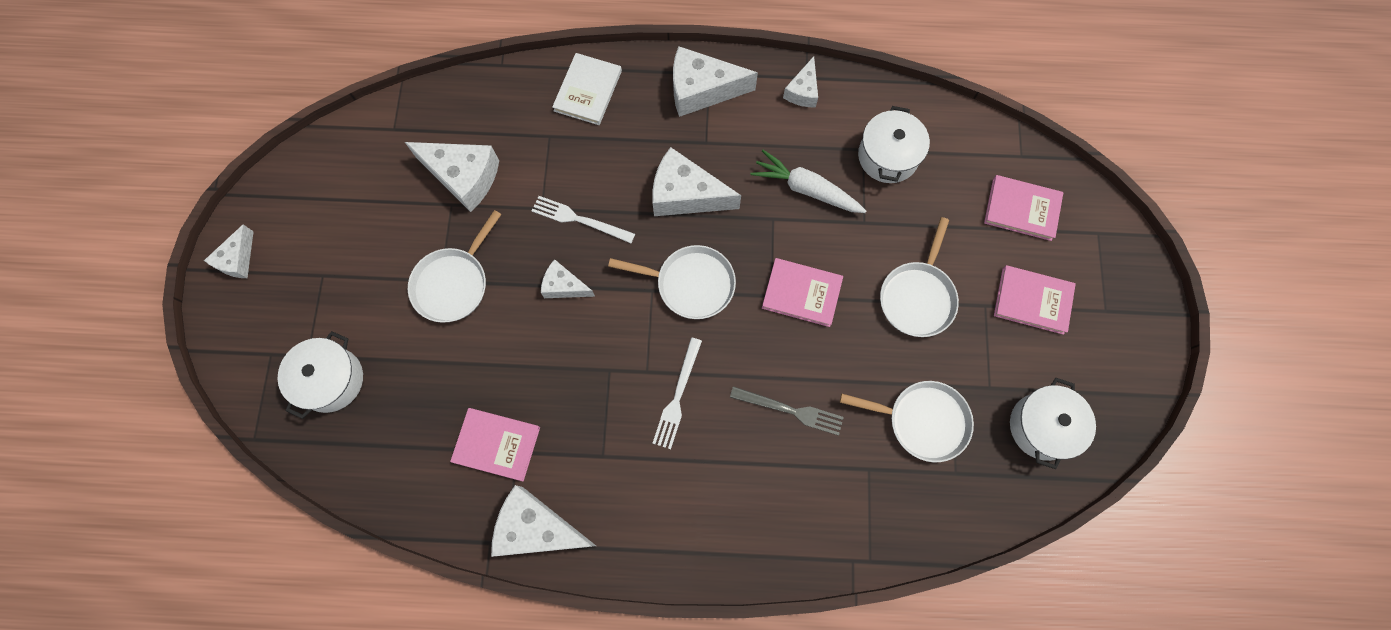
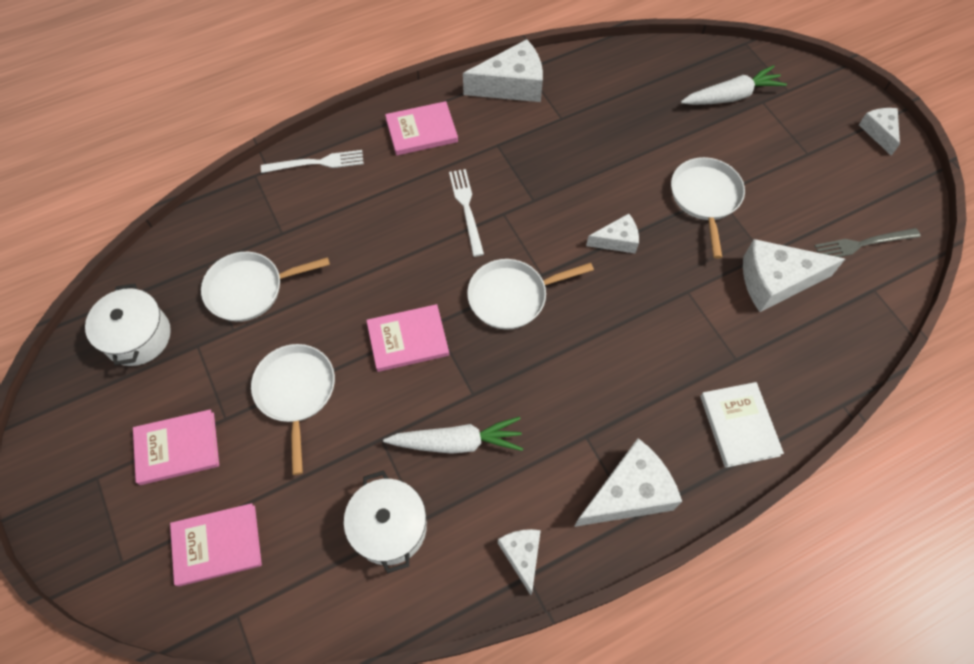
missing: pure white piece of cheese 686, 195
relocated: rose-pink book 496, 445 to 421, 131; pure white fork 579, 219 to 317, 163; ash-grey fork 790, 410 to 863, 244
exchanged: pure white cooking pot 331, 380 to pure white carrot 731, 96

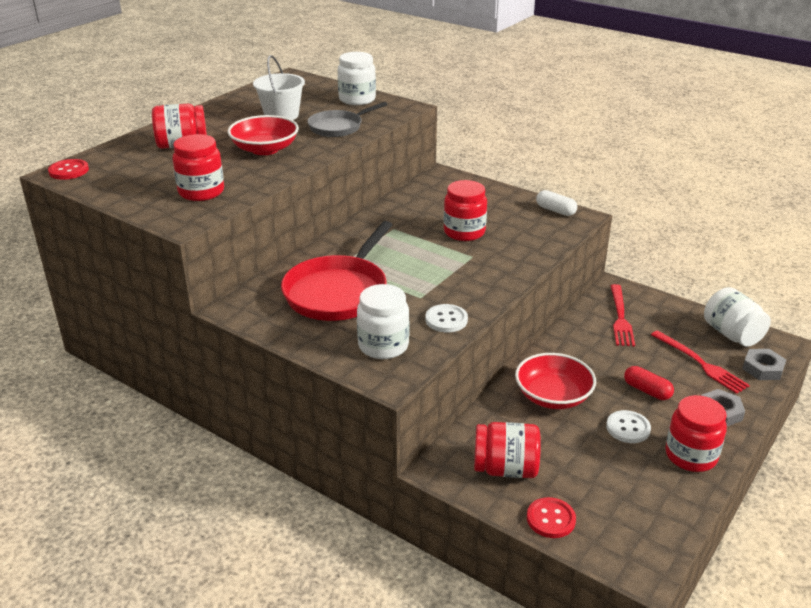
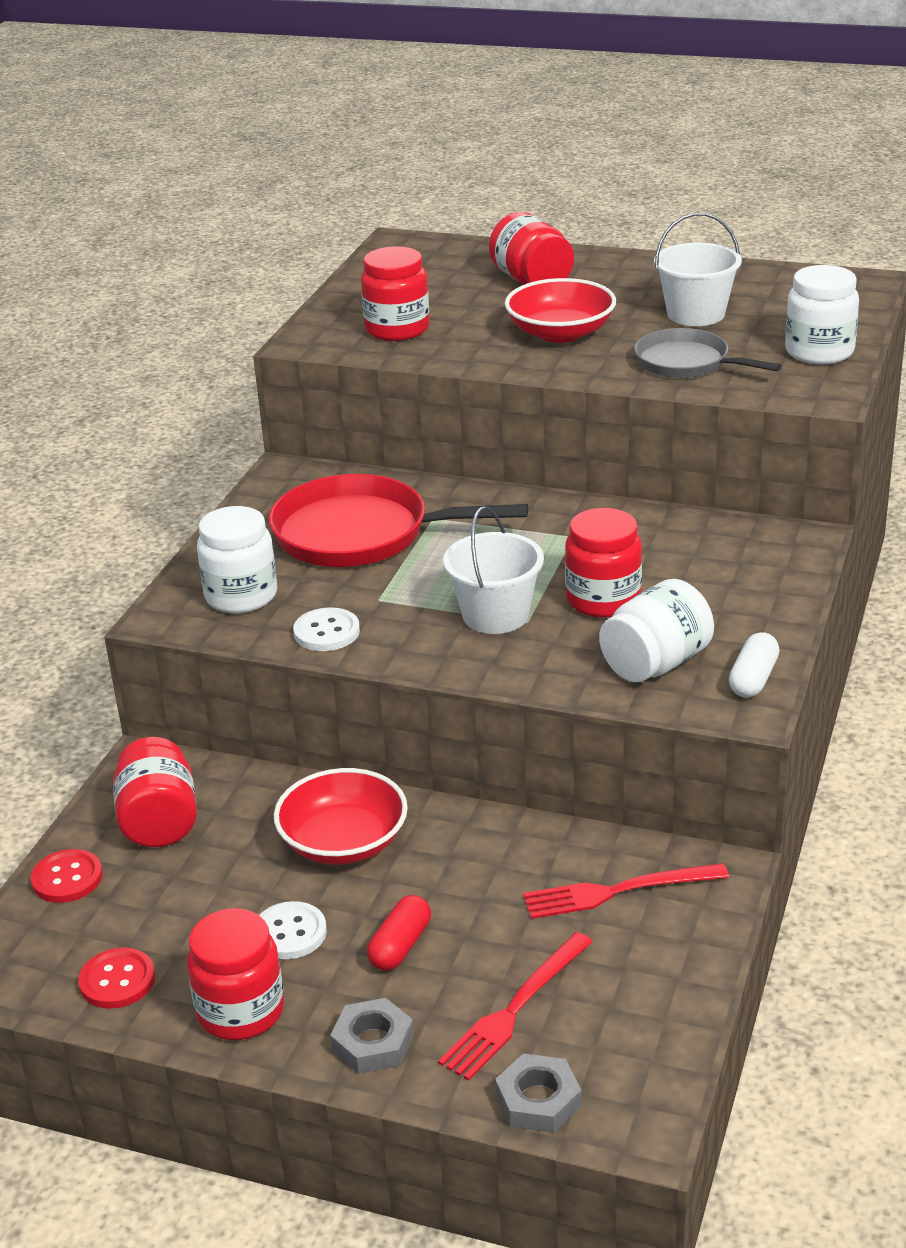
appeared: pure white bucket 495, 615
relocated: crimson button 69, 171 to 117, 980; pure white preserve jar 732, 334 to 656, 664

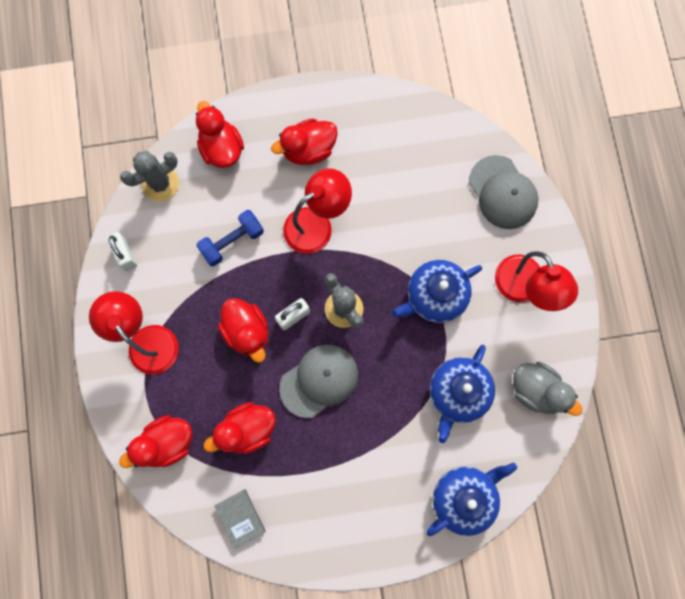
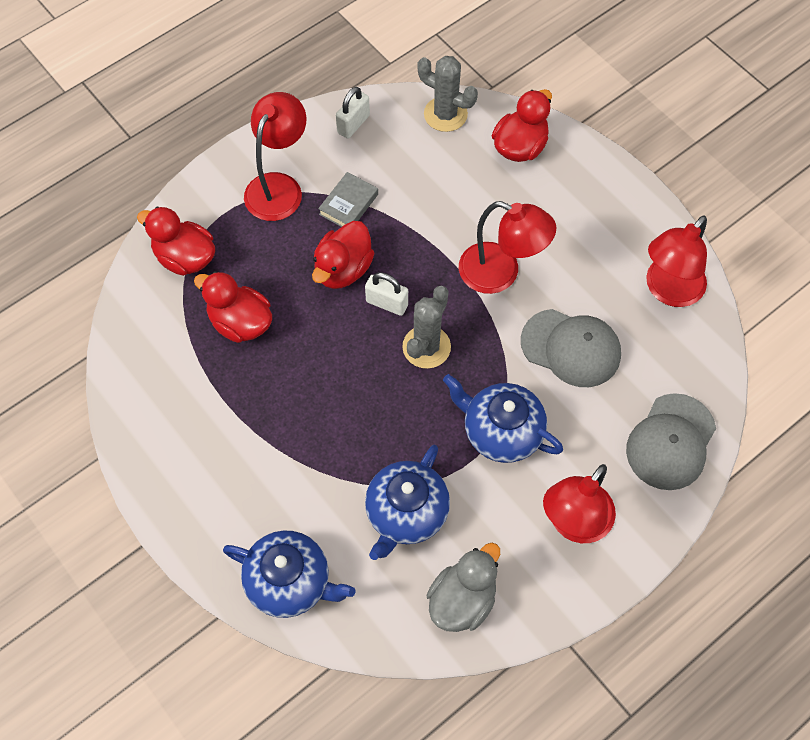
missing: royal blue dumbbell 232, 242; crimson toy duck 308, 150
appeared: crimson lamp 668, 290
relocated: ash-grey book 240, 517 to 348, 204; ash-grey cap 319, 380 to 571, 348
spun: royal blue china teapot 457, 392 = 406, 513 60 degrees counterclockwise; ash-grey toy duck 536, 390 = 462, 600 150 degrees counterclockwise

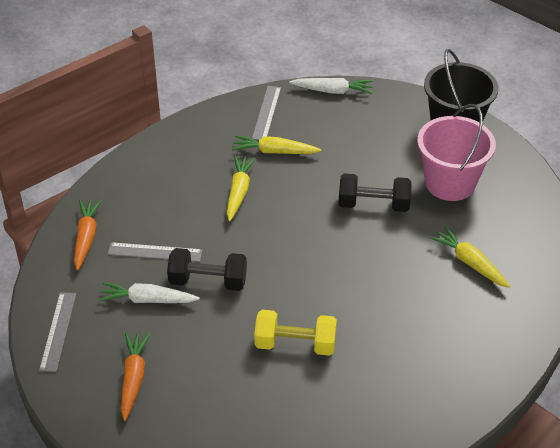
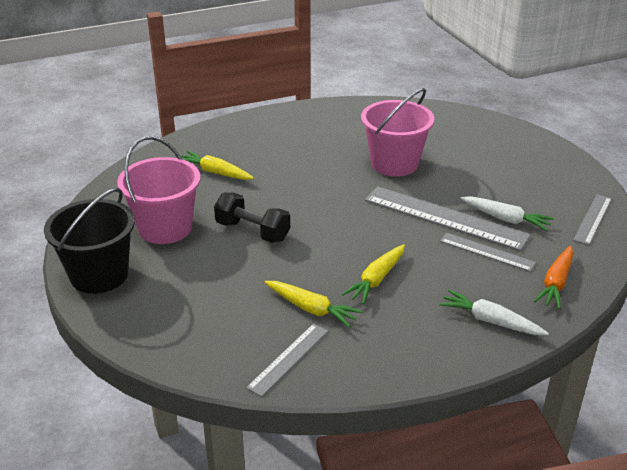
missing: orange carrot 133, 378
relocated: pure white carrot 333, 91 to 490, 321
exchanged: ebony dumbbell 208, 281 to ash-grey measuring stick 445, 217; golden dumbbell 295, 344 to rose-pink bucket 394, 163
spun: golden carrot 469, 262 = 215, 172 135 degrees clockwise

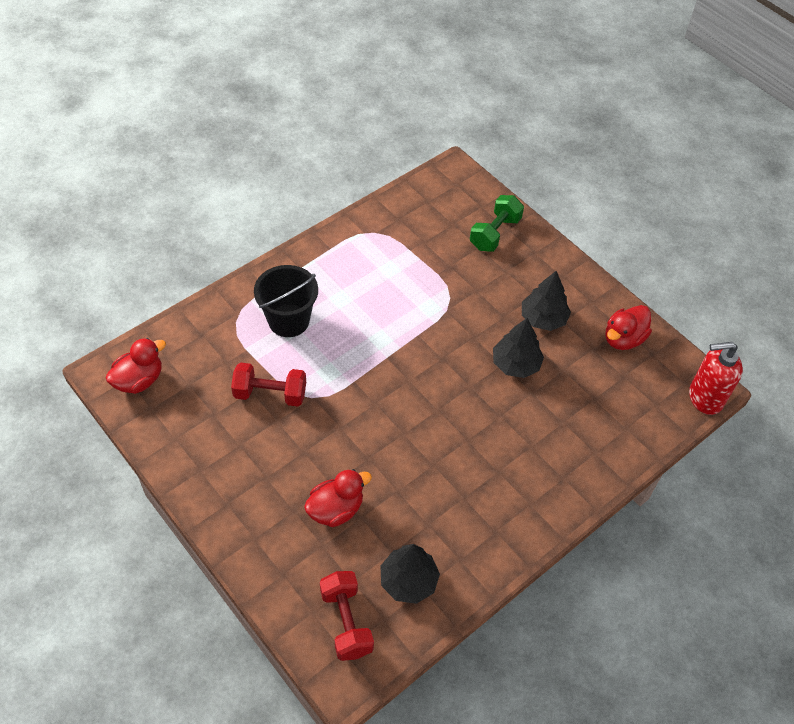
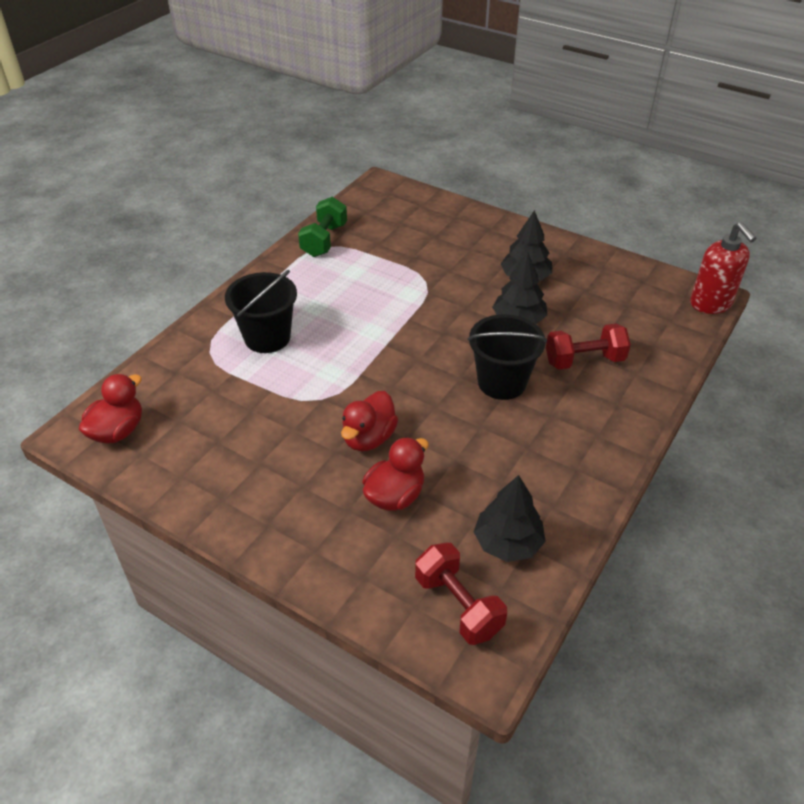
appeared: ebony bucket 502, 382
relocated: crimson dumbbell 270, 394 to 584, 360; emerald dumbbell 494, 233 to 324, 240; crimson toy duck 623, 339 to 368, 438
spun: crimson soap dispenser 705, 397 = 711, 304 90 degrees counterclockwise

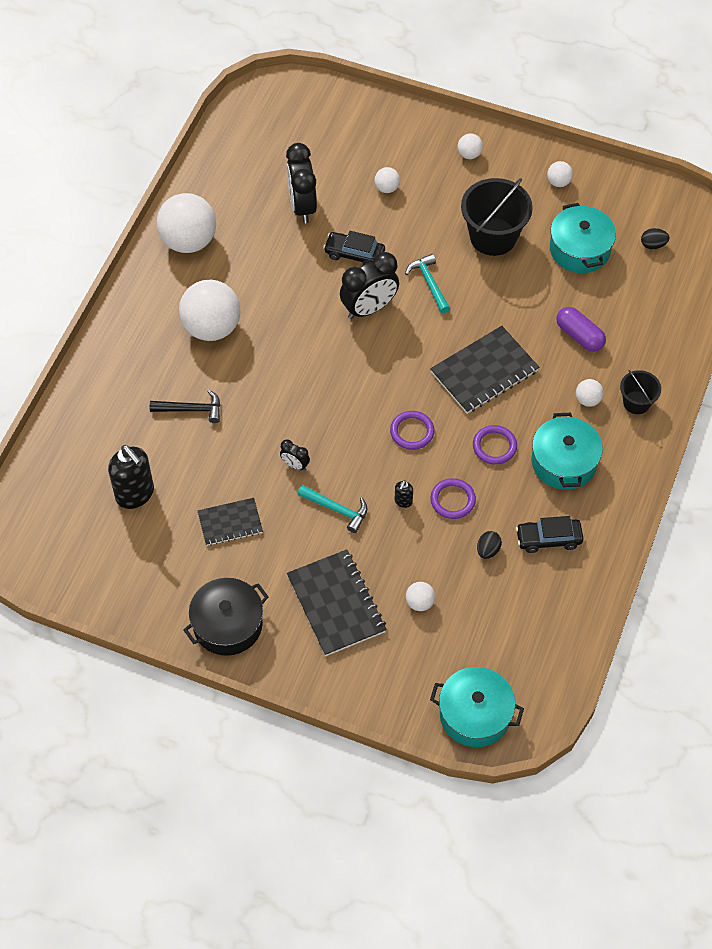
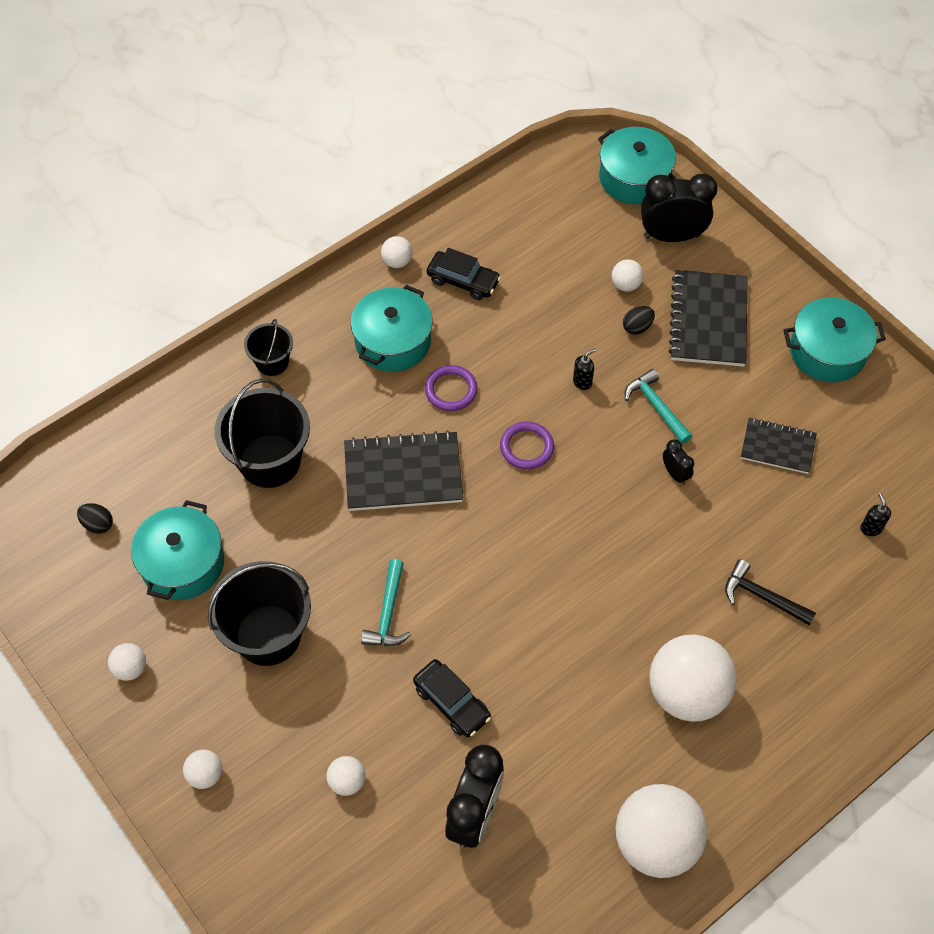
missing: royal purple hoop 452, 500
relocated: ebony alarm clock 369, 308 to 671, 236; ebony egg 488, 550 to 637, 327; pure white sphere 588, 400 to 397, 261
exchanged: royal purple capsule 579, 336 to ebony bucket 270, 461
colour: ebony cooking pot 227, 624 to teal cooking pot 827, 351
size: ebony soap dispenser 135, 494 = 871, 528 x0.45

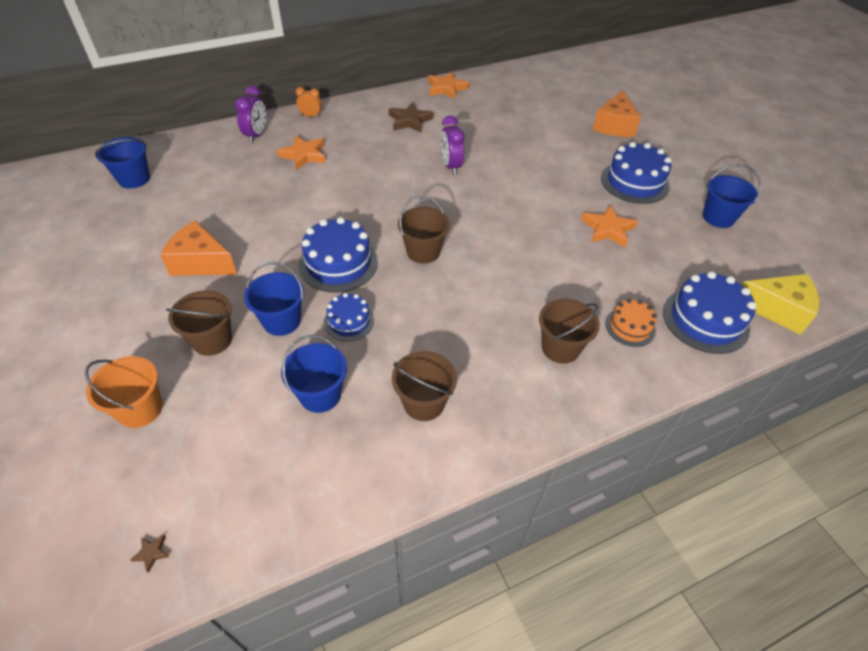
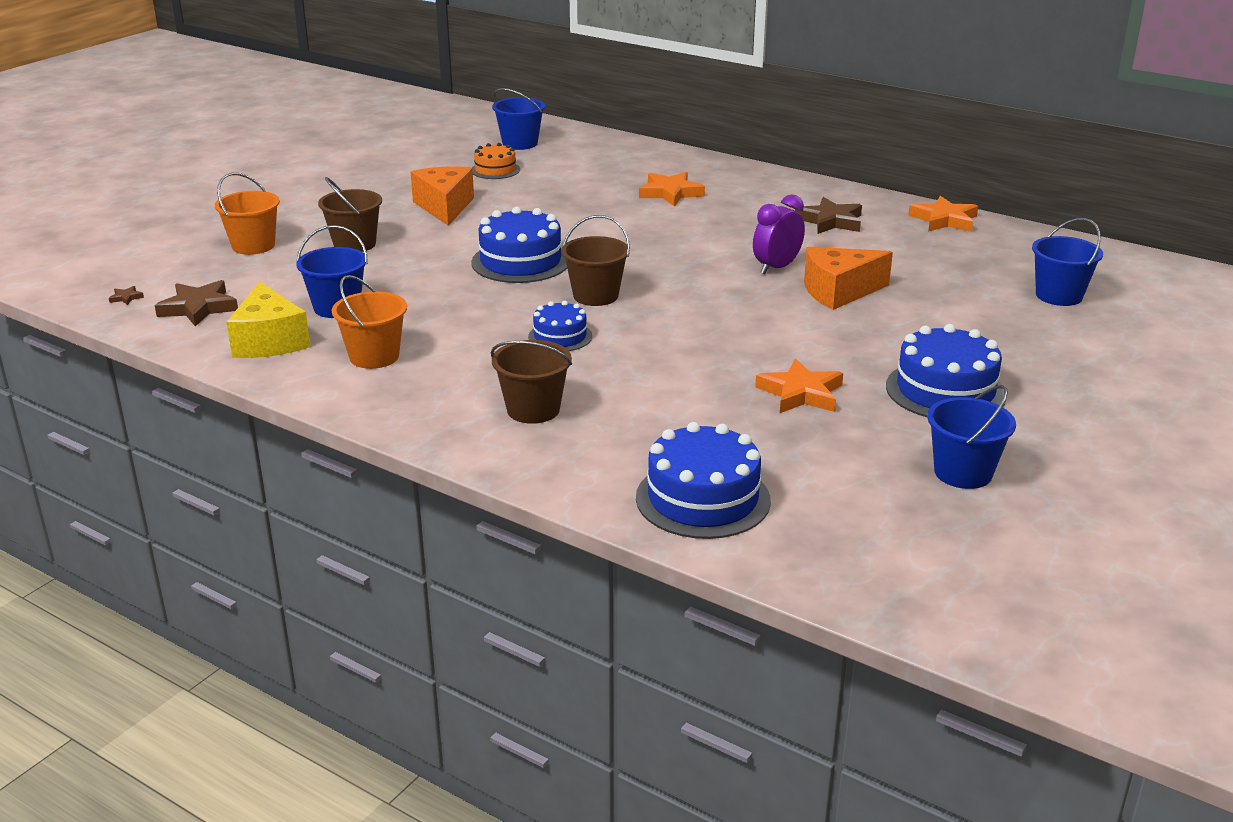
missing: royal purple alarm clock 256, 135; orange alarm clock 311, 116
appeared: russet star shape 198, 308
relocated: royal blue bucket 282, 321 to 1059, 296; royal blue layer cake 349, 321 to 560, 336; orange piece of cheese 614, 126 to 839, 292; orange layer cake 630, 327 to 495, 170; golden piece of cheese 777, 310 to 269, 341
colour: russet bucket 424, 403 to orange bucket 374, 356

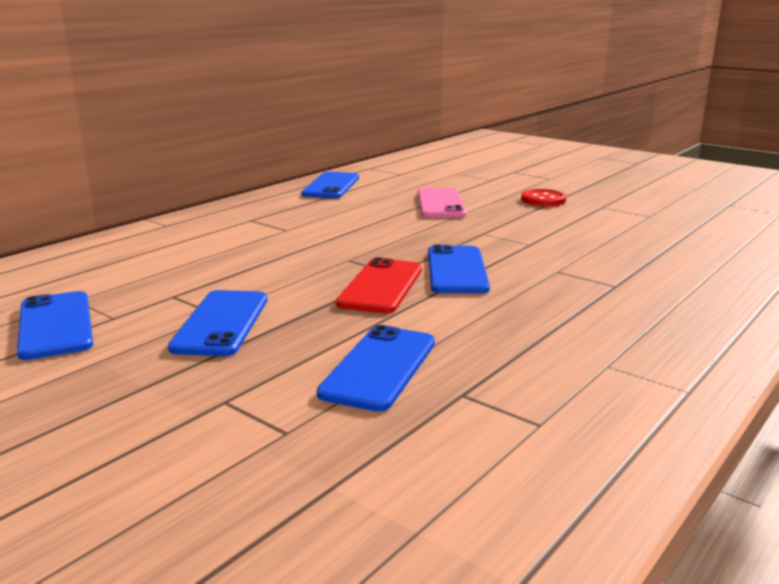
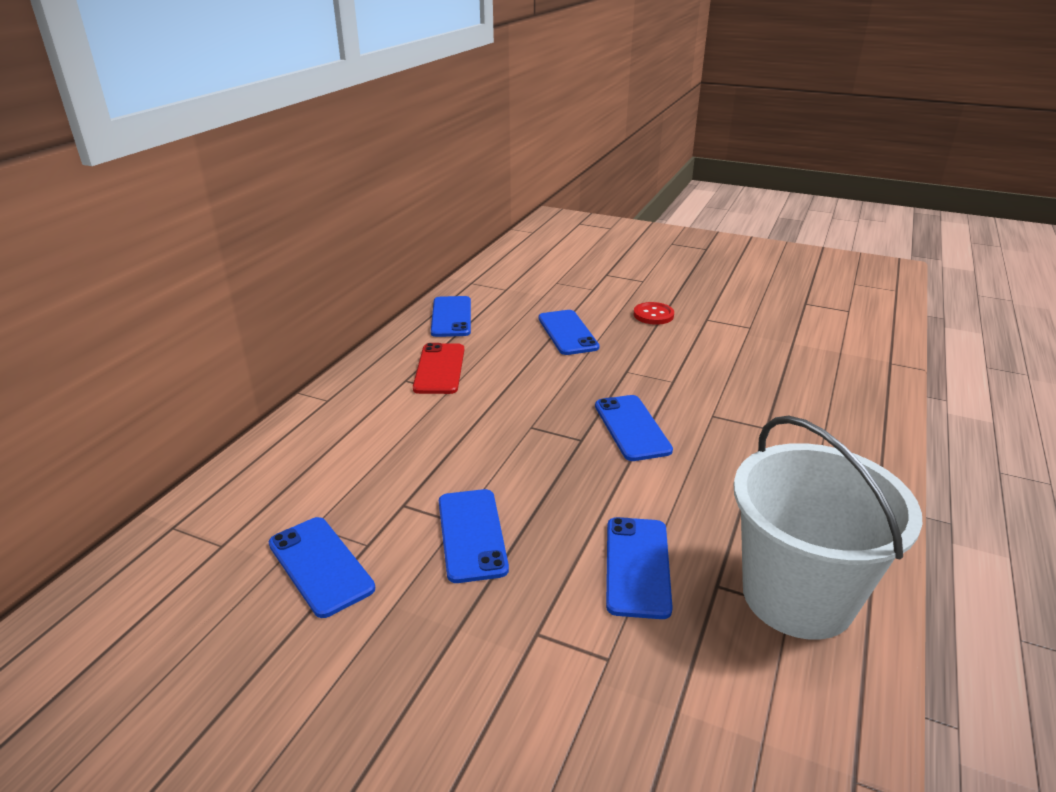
appeared: pure white bucket 797, 596
relocated: crimson phone 381, 286 to 439, 369
colour: rose-pink phone 440, 204 to royal blue phone 567, 333

